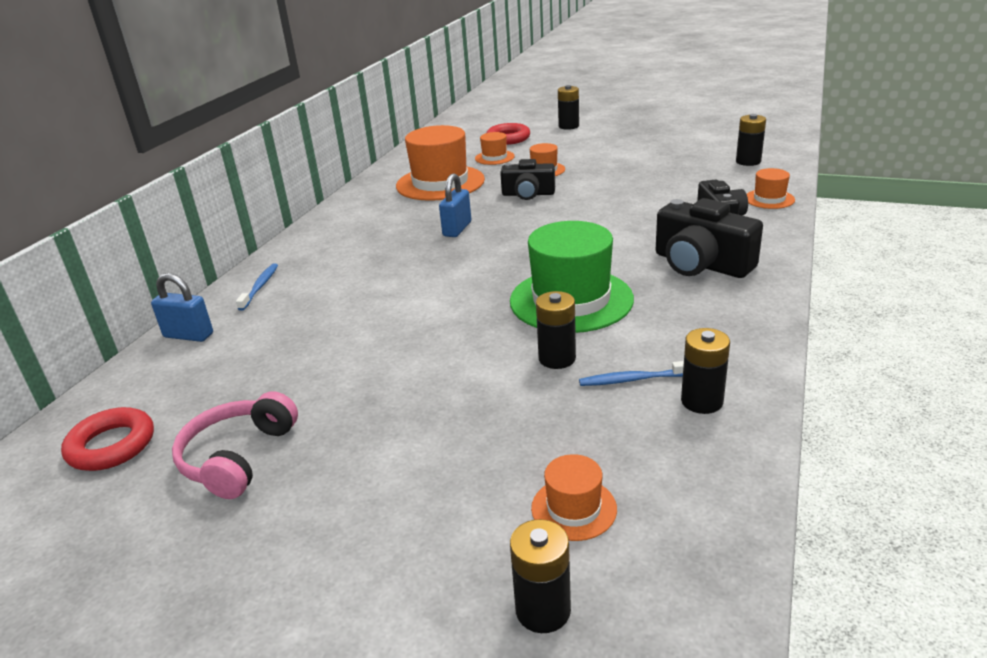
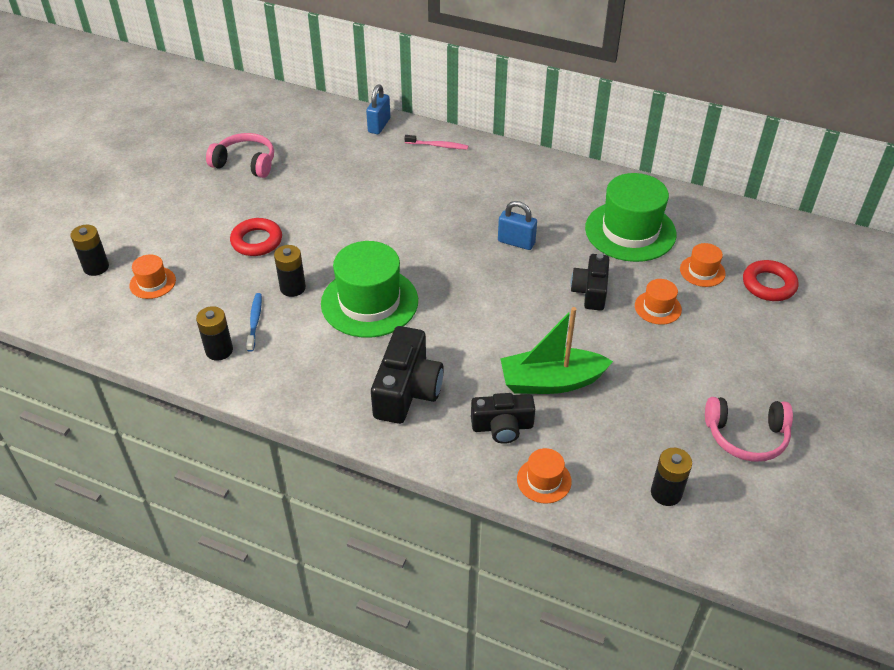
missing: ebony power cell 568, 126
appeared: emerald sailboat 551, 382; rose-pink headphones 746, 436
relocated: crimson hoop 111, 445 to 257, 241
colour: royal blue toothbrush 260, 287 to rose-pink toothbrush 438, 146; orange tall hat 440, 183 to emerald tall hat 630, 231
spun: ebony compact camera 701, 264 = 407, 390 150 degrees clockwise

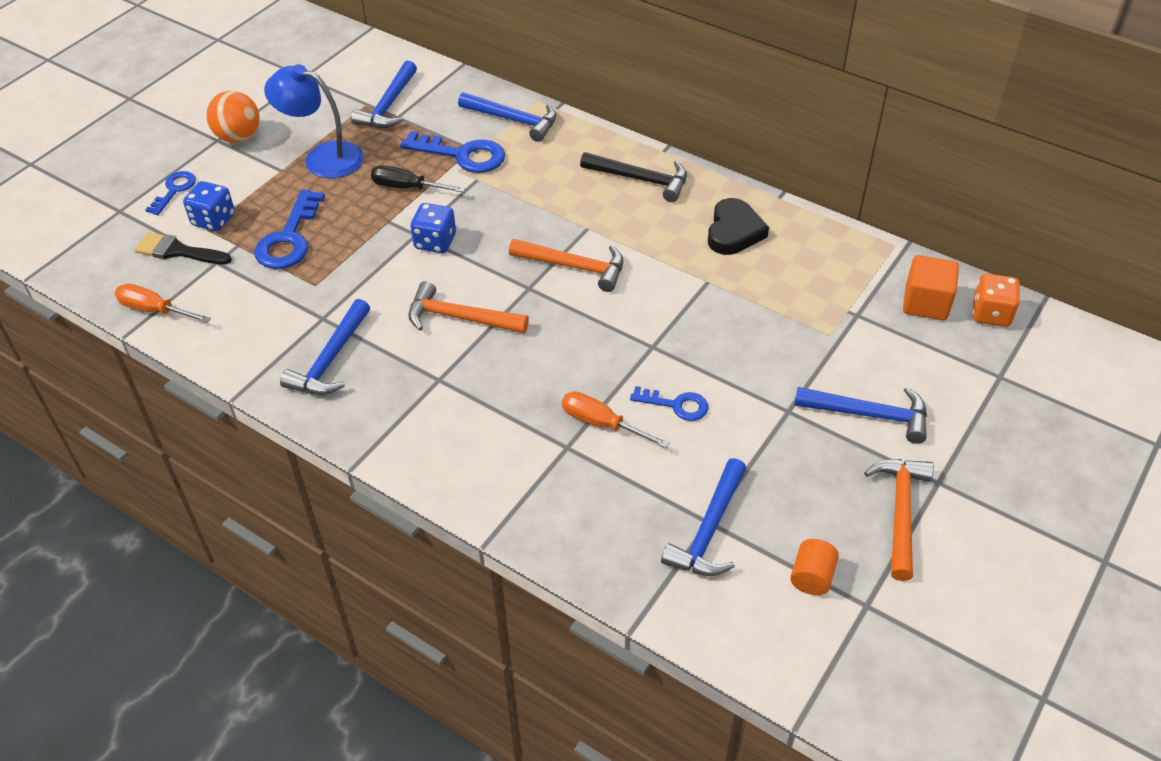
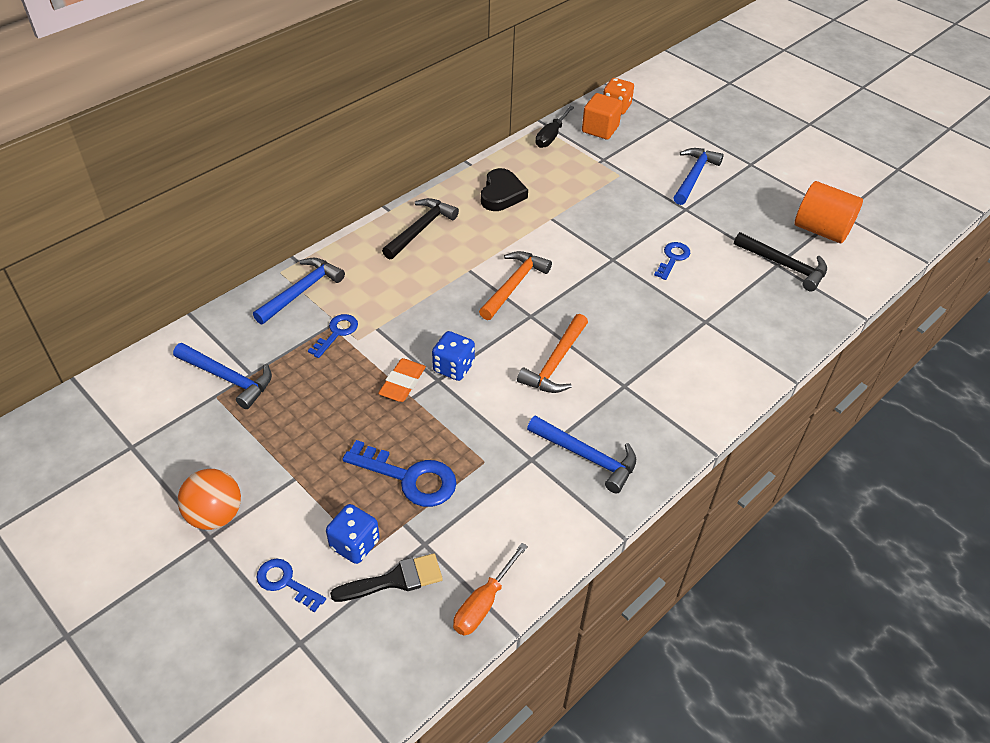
missing: royal blue lamp 323, 157; orange hand screwdriver 601, 423; orange carpenter's hammer 900, 512
appeared: orange eraser 402, 383
relocated: ebony hand screwdriver 406, 187 to 551, 136
colour: royal blue carpenter's hammer 709, 530 to ebony carpenter's hammer 784, 265
spun: ebony brush 178, 251 = 395, 580 135 degrees counterclockwise; ebony love heart 734, 232 = 501, 194 75 degrees clockwise
size: royal blue latchkey 462, 155 = 336, 333 x0.60; orange cylinder 812, 577 = 821, 230 x1.90

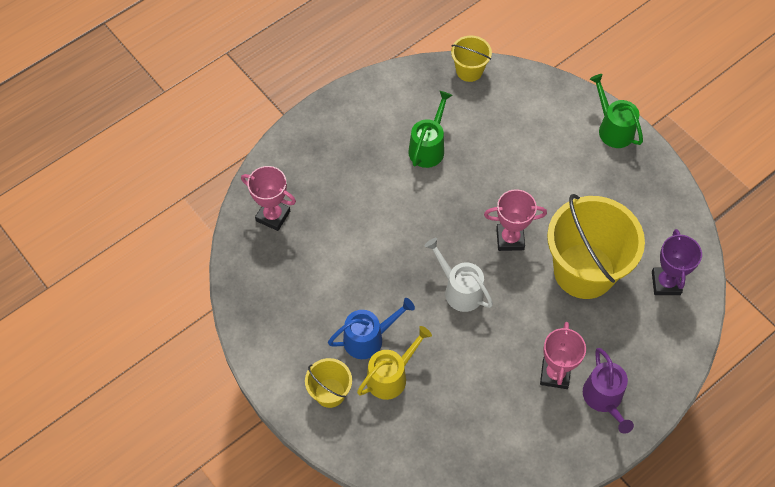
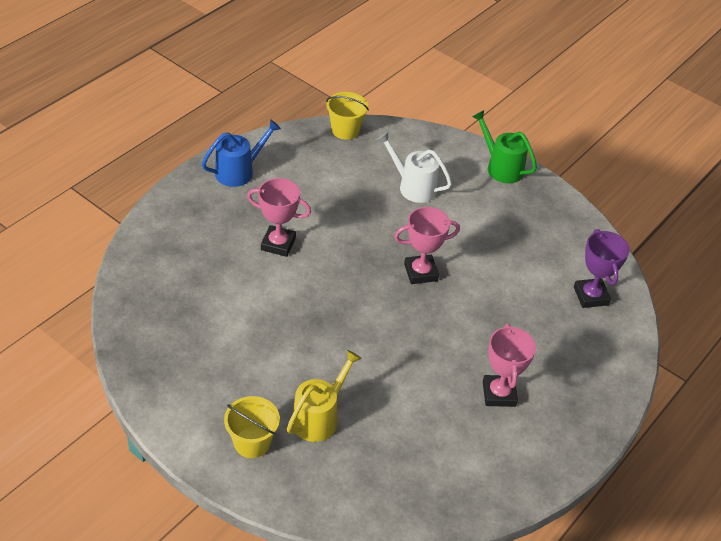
missing: emerald watering pot 428, 147; golden bucket 584, 271; royal purple watering pot 604, 398
relocated: rose-pink trophy 273, 216 to 278, 244; royal blue watering pot 368, 338 to 239, 171; pure white watering pot 460, 290 to 413, 187

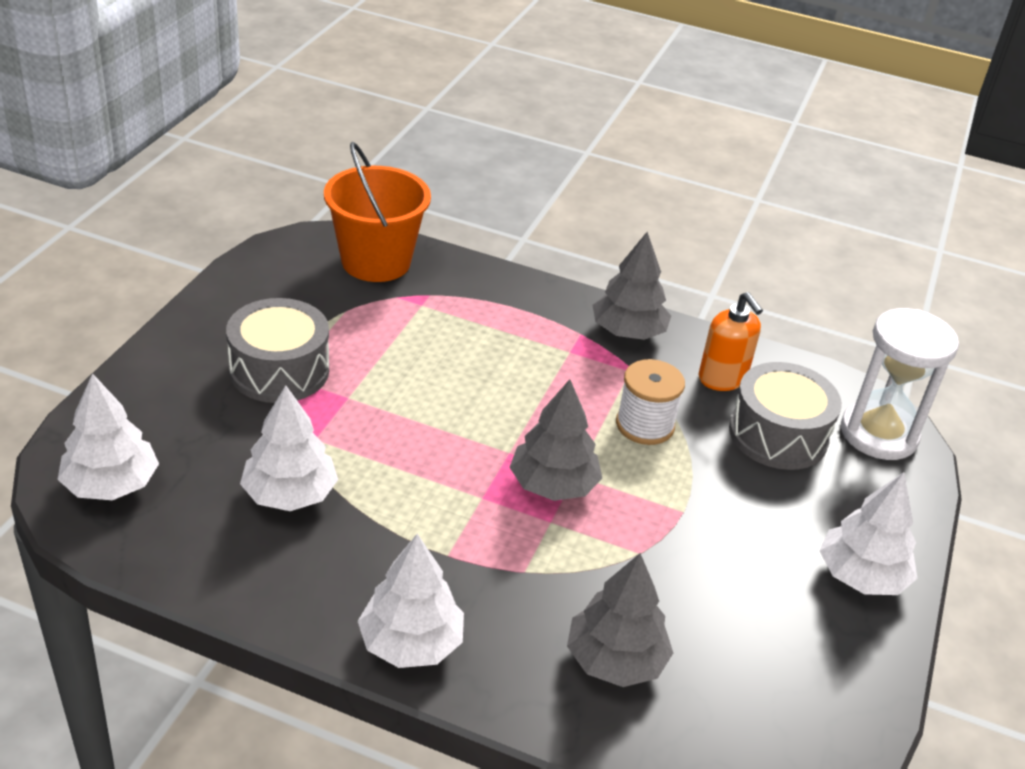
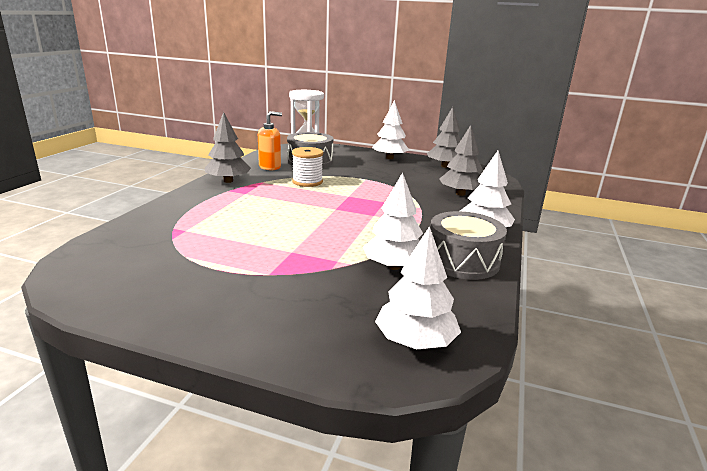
missing: orange bucket 376, 261
relocated: ash-grey drum 279, 370 to 462, 261; ash-grey tree 553, 485 to 445, 166

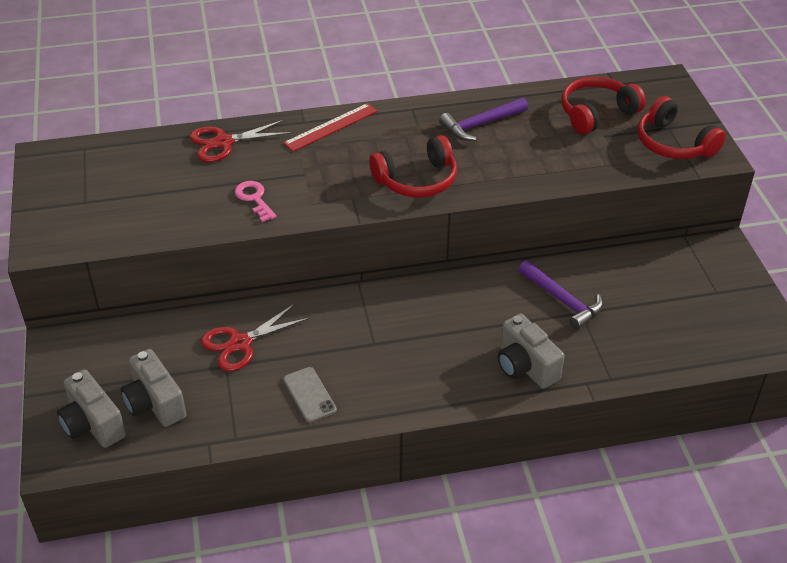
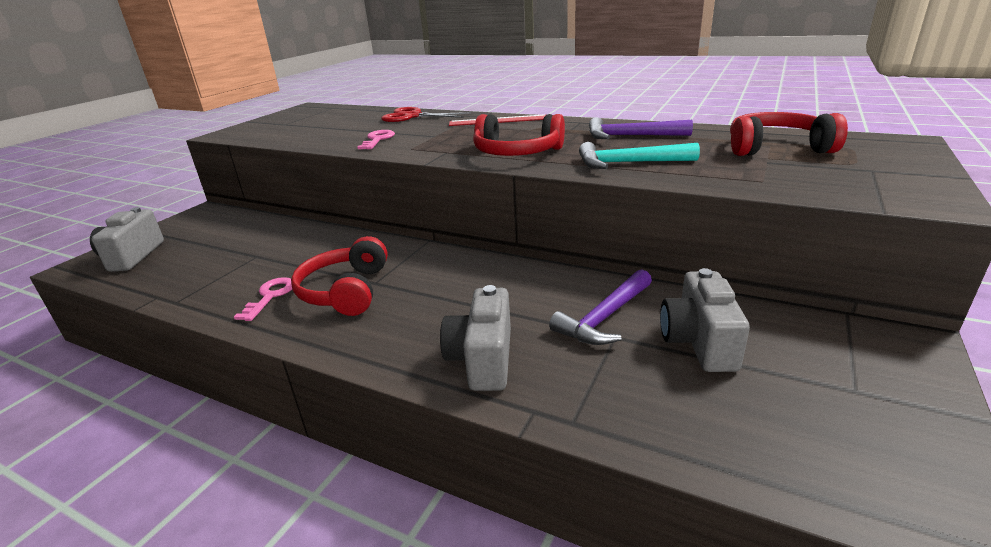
missing: crimson scissors 240, 343
appeared: teal carpenter's hammer 629, 163
relocated: ash-grey compact camera 155, 403 to 698, 342; crimson headphones 673, 144 to 345, 291
exchanged: ash-grey phone 309, 394 to rose-pink latchkey 270, 296
spun: royal purple carpenter's hammer 562, 300 = 604, 317 45 degrees clockwise

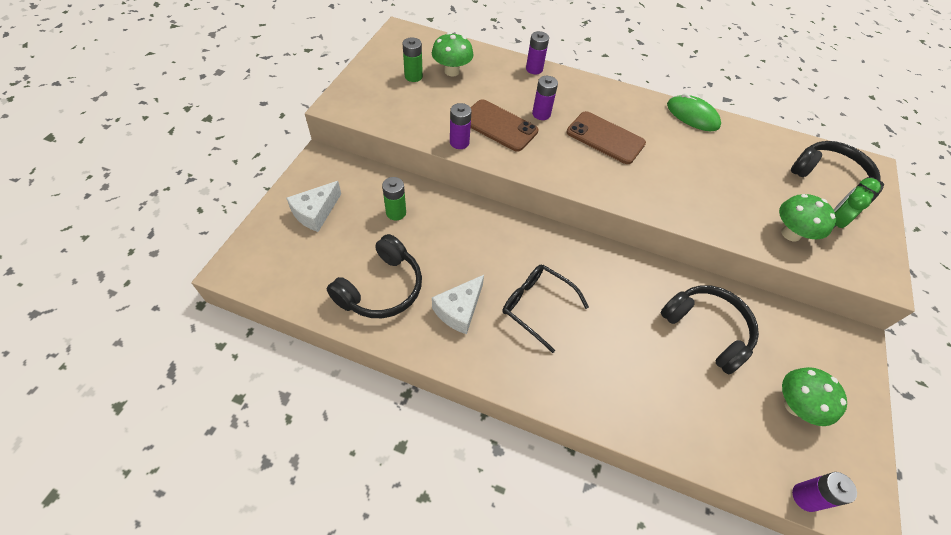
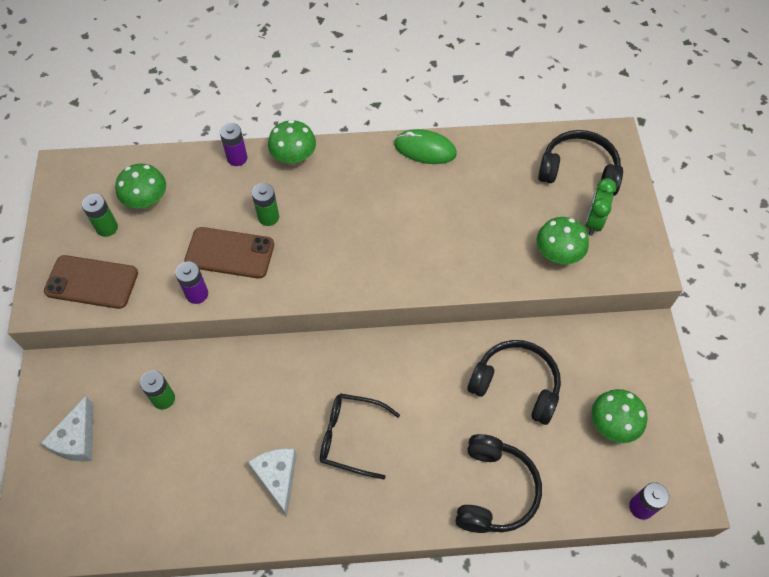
appeared: emerald fungus 294, 158
relocated: ebony headphones 381, 288 to 494, 490; russet phone 605, 138 to 91, 282
colour: royal purple power cell 541, 114 to emerald power cell 268, 217
spun: pure white piece of cheese 459, 310 = 277, 477 150 degrees clockwise

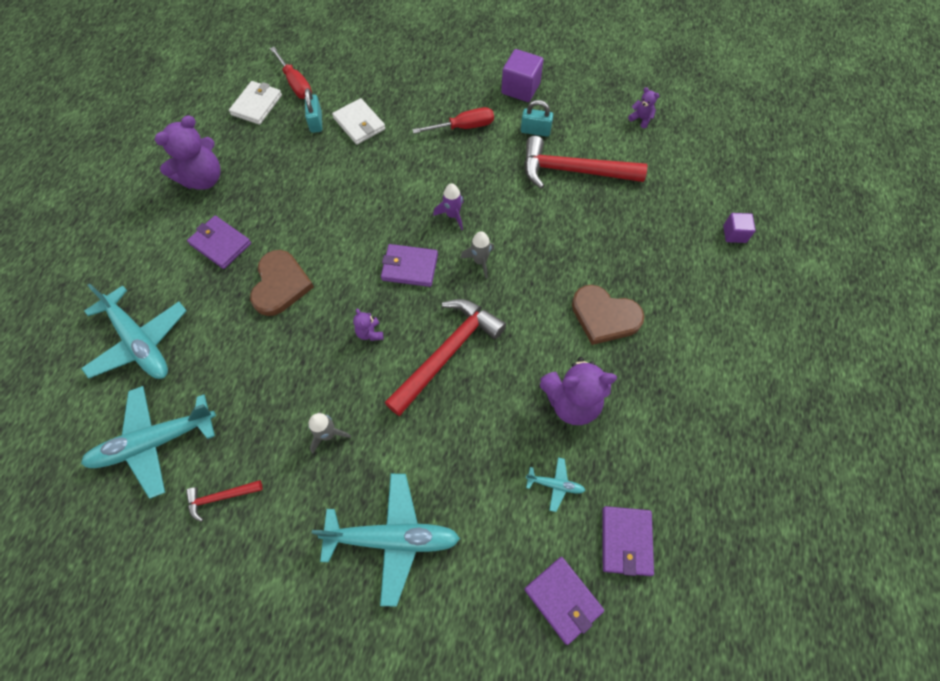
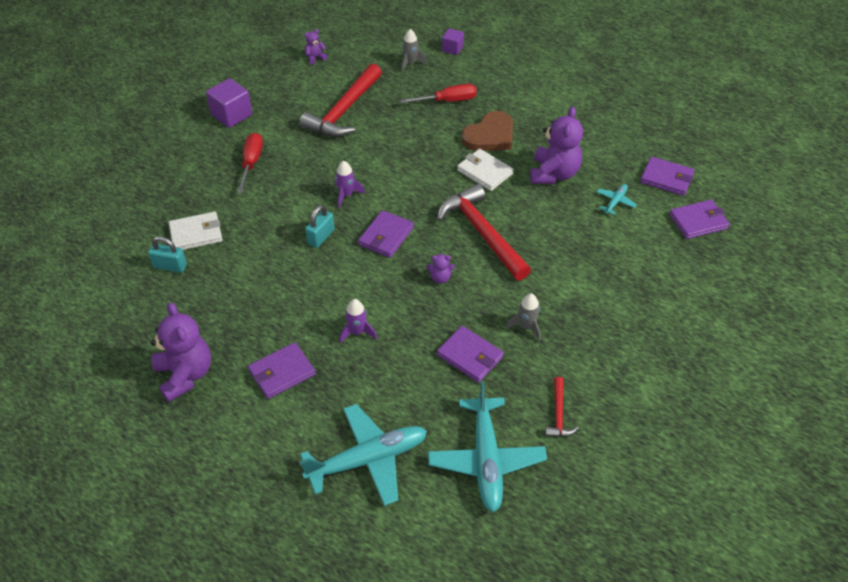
missing: teal plane 392, 538
appeared: royal purple billfold 470, 356
relocated: pure white billfold 257, 105 to 485, 172; crimson hand screwdriver 295, 84 to 447, 101; ash-grey toy rocket 480, 261 to 410, 63; teal padlock 535, 131 to 321, 237
exchanged: russet love heart 280, 285 to royal purple toy rocket 357, 332

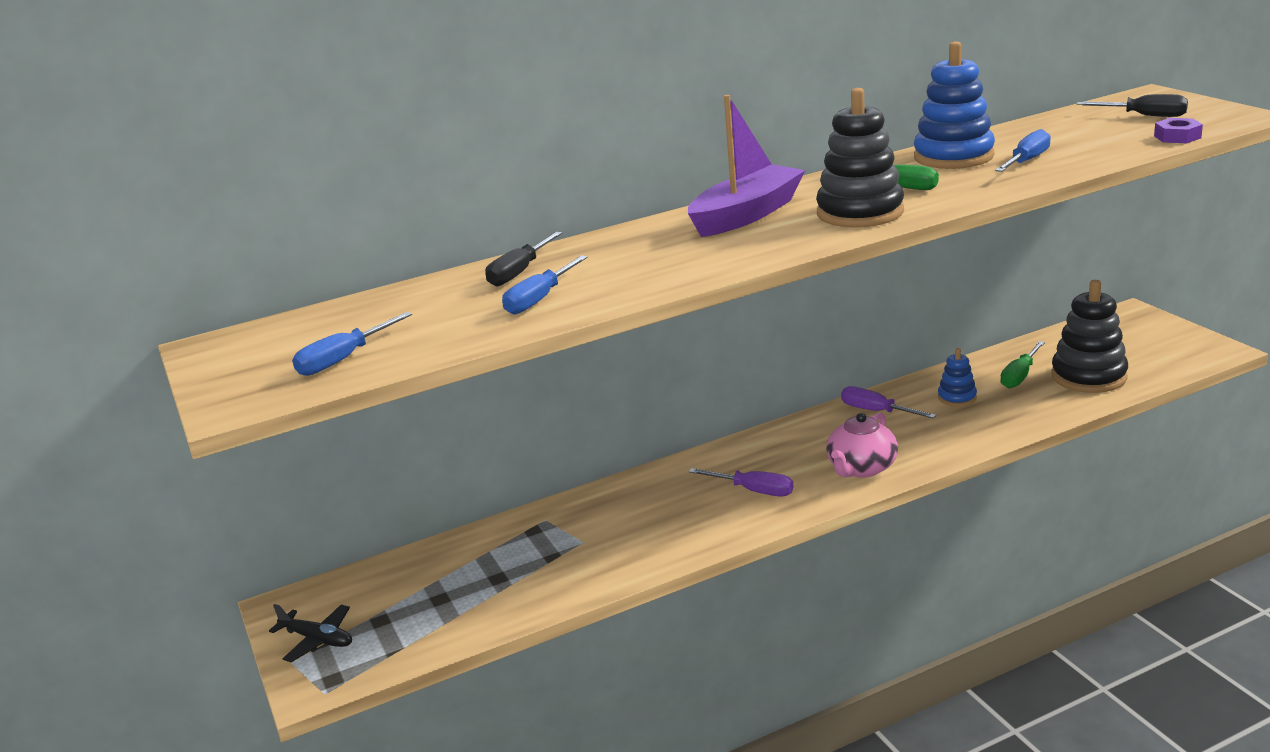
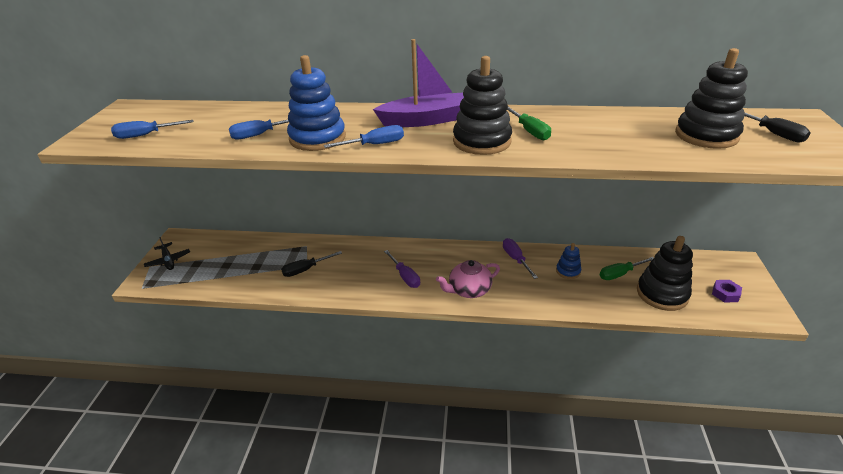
appeared: ebony ring stacker 706, 135
relocated: ebony hand screwdriver 519, 272 to 306, 270; royal blue ring stacker 953, 157 to 317, 138; royal blue hand screwdriver 1026, 161 to 374, 145; royal purple hexagon nut 1177, 137 to 725, 294

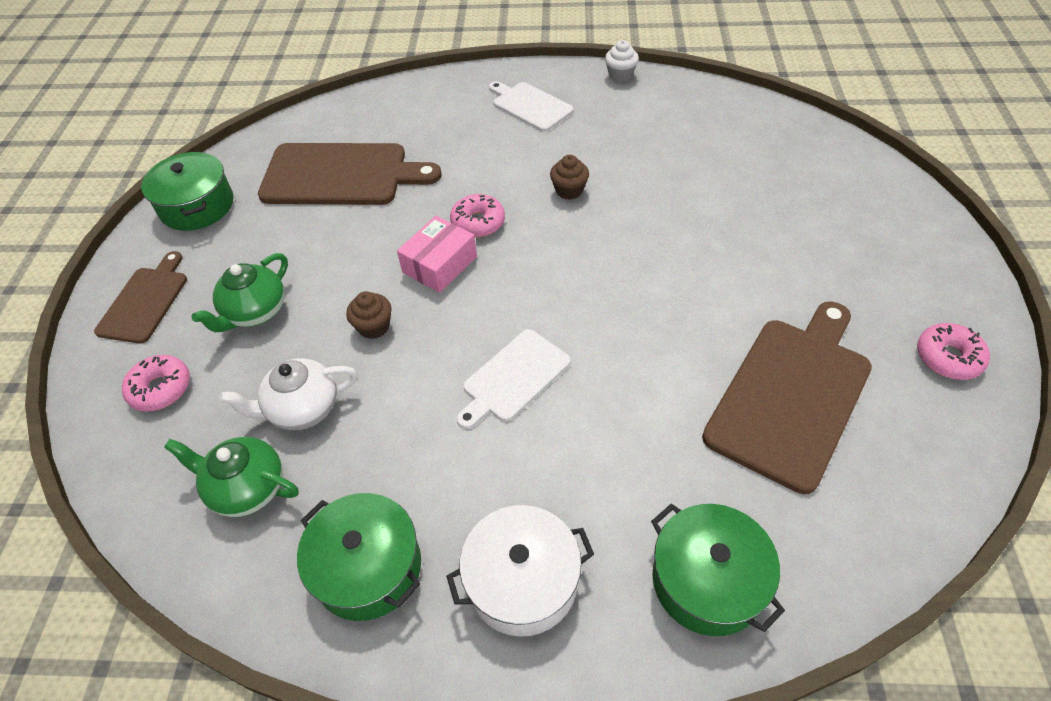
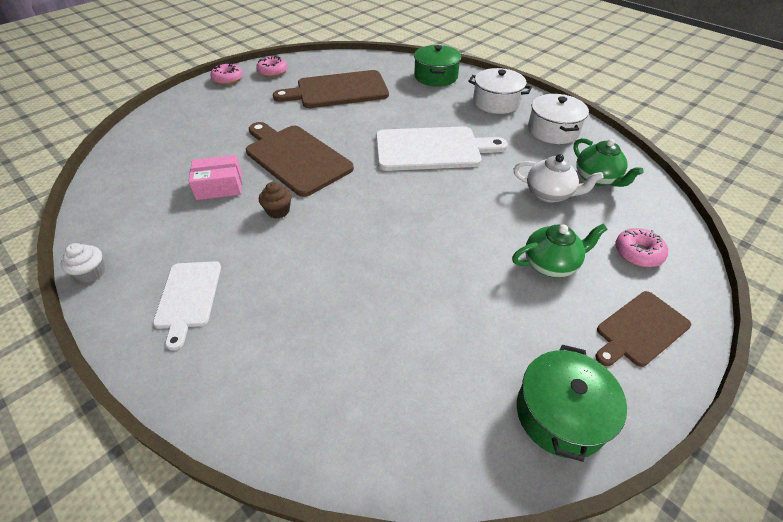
missing: russet cupcake 374, 327
relocated: russet chopping board 341, 175 to 296, 157; rose-pink package 439, 264 to 219, 186; rose-pink doughnut 478, 222 to 228, 79
colour: emerald cooking pot 368, 567 to pure white cooking pot 553, 130
size: pure white chopping board 513, 378 = 432, 149 x1.72

